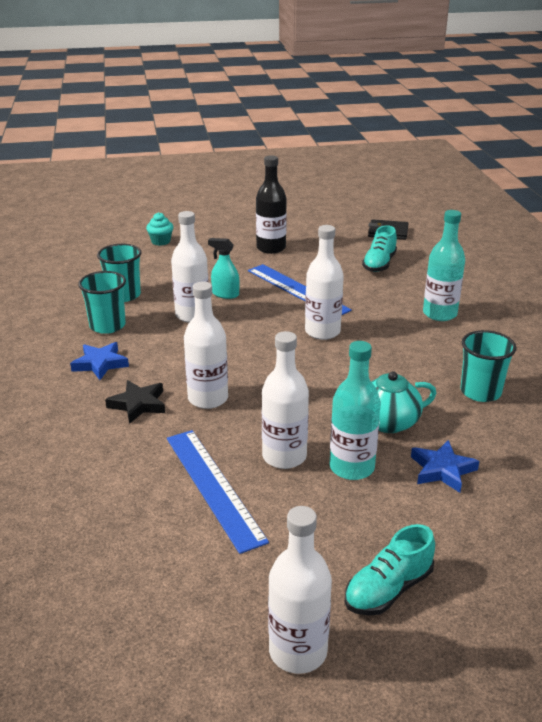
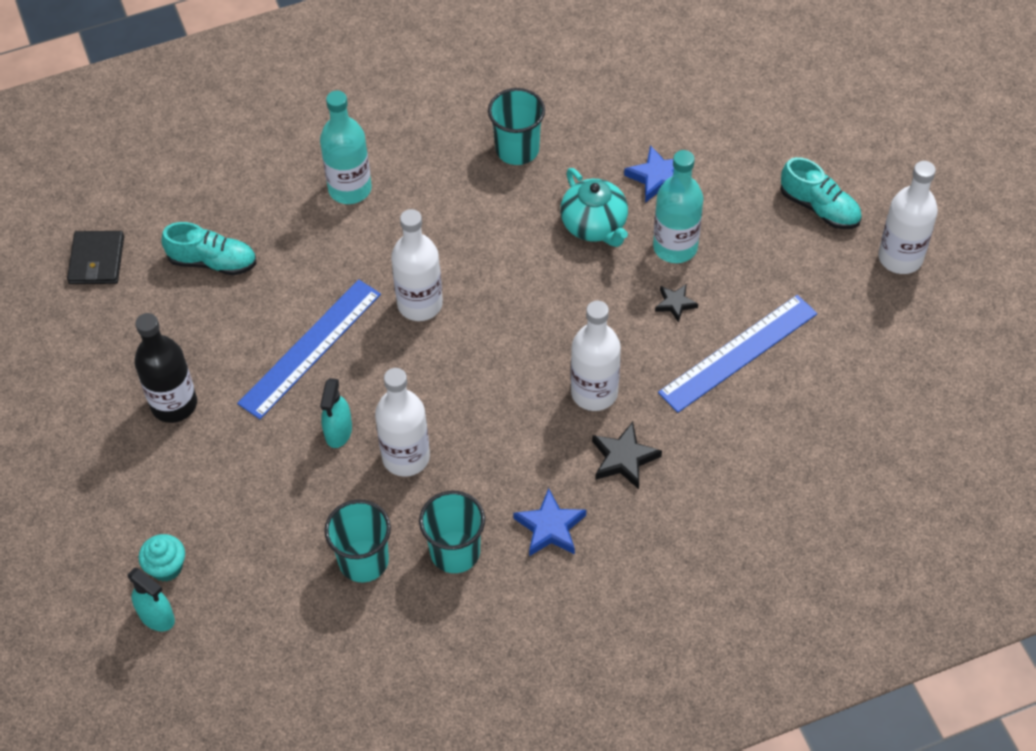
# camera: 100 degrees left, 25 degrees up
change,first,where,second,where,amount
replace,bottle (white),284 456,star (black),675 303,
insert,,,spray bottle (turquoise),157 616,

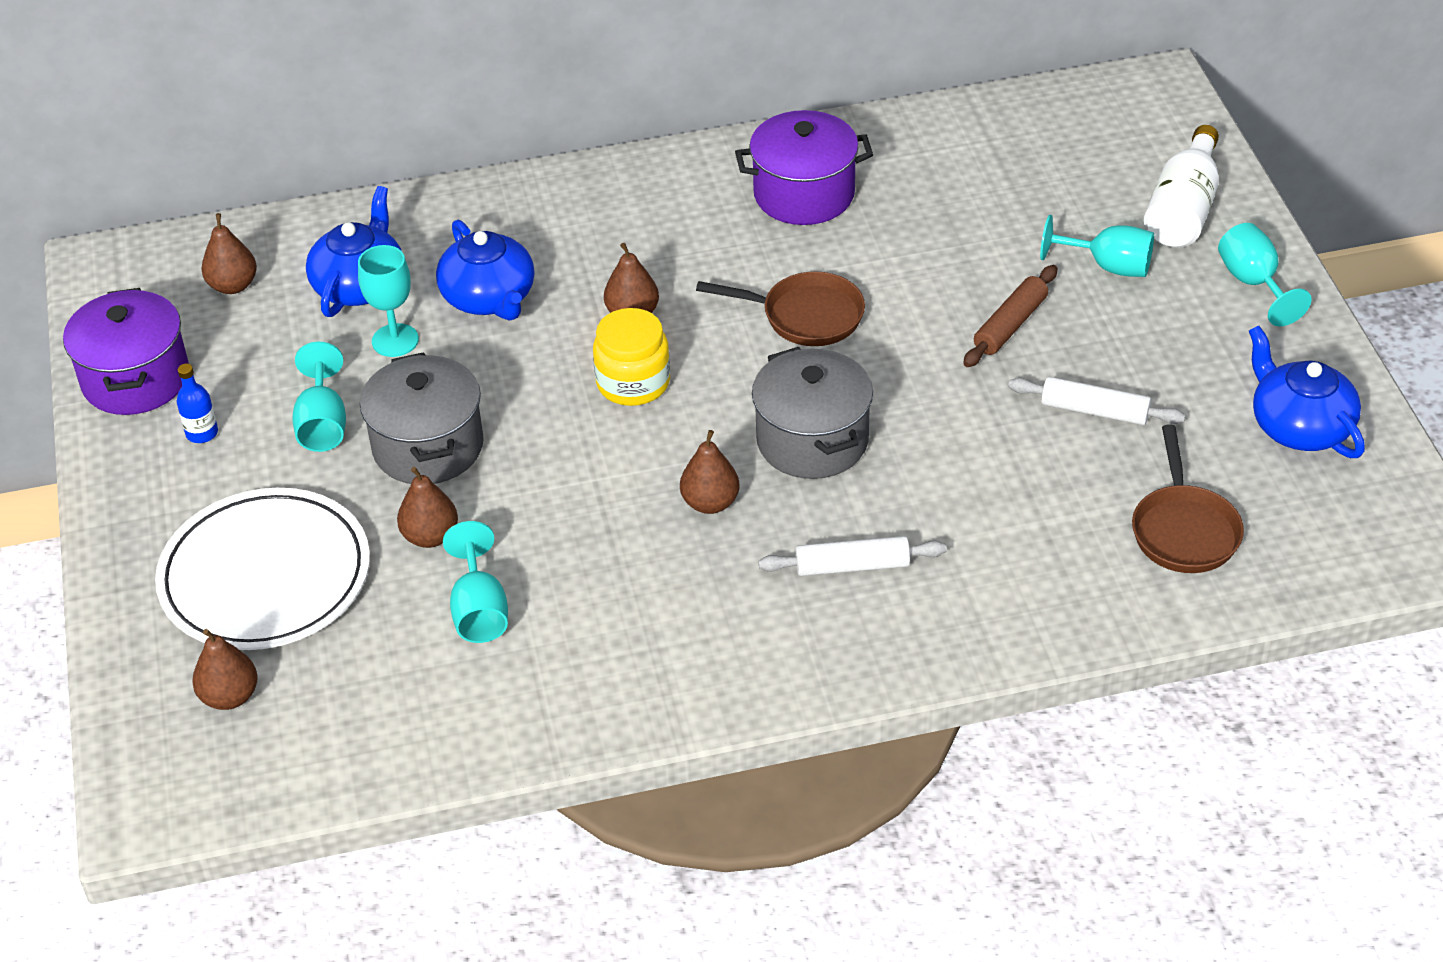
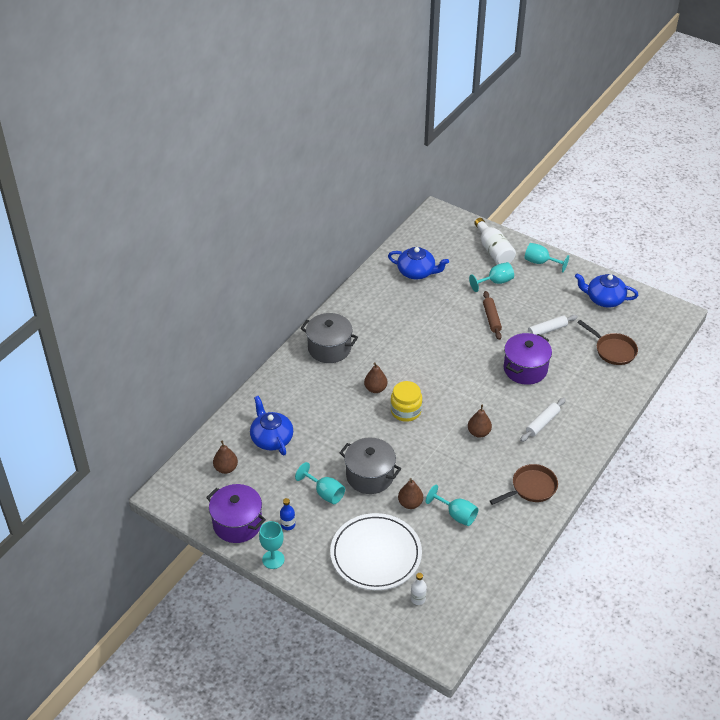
# camera: 45 degrees left, 0 degrees up
change,first,where,second,where,amount
replace,pear (brown),230 696,bottle (white),418 599,
move,goblet (turquoise),395 340,,273 559,
move,teapot (blue),489 298,,417 272,
move,pan (brown),806 316,,531 488,
move,pot (purple),804 194,,525 369,
move,pot (grey),812 440,,329 348,

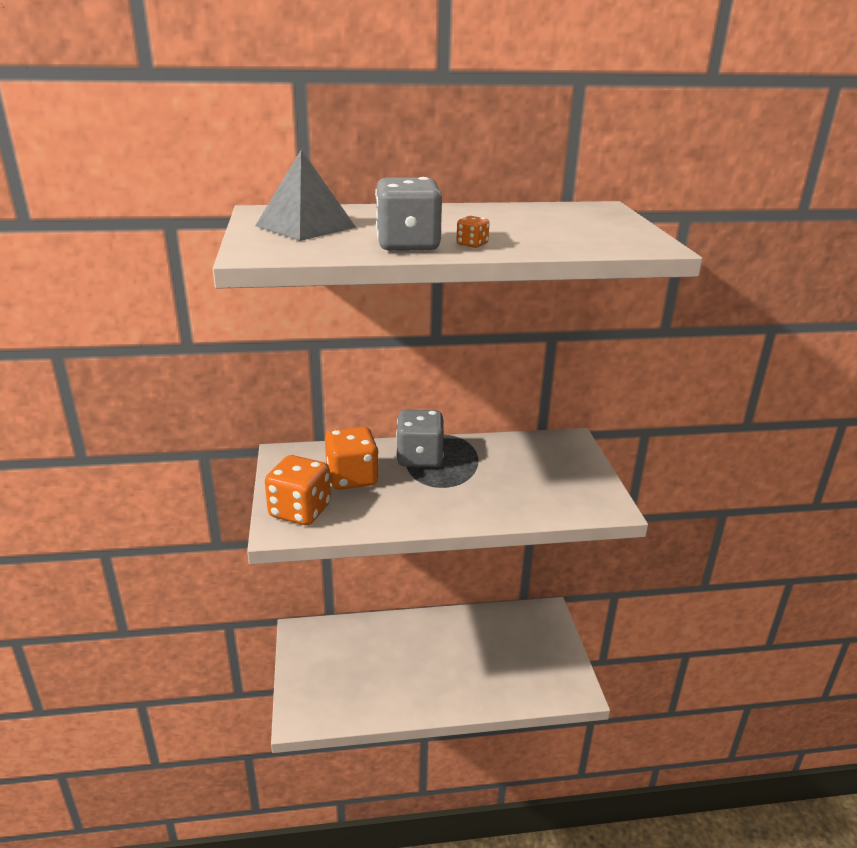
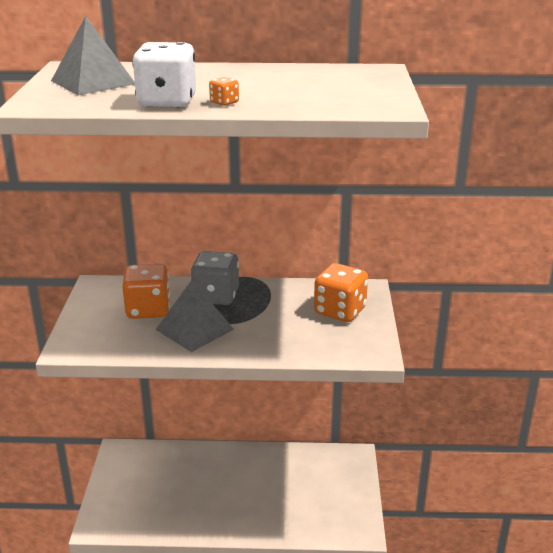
# camera: 10 degrees right, 0 degrees up
change,first,where,second,where,amount
move,dice (orange),300 511,,340 311,
recolor,dice (grey),408 245,dice (white),167 102,
insert,,,pyramid (grey),194 329,

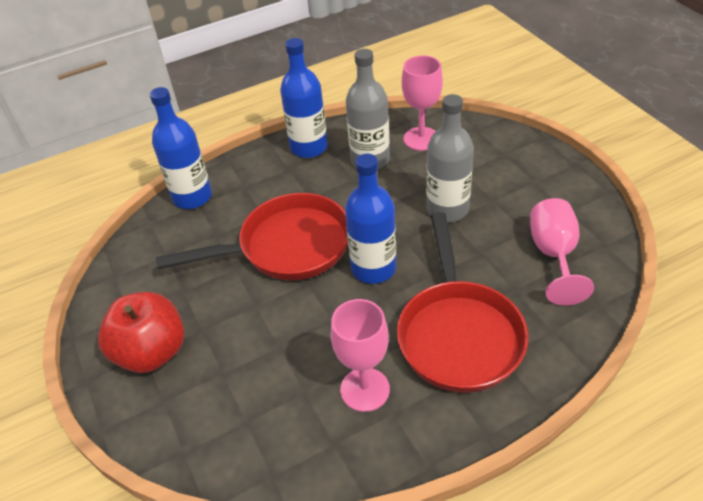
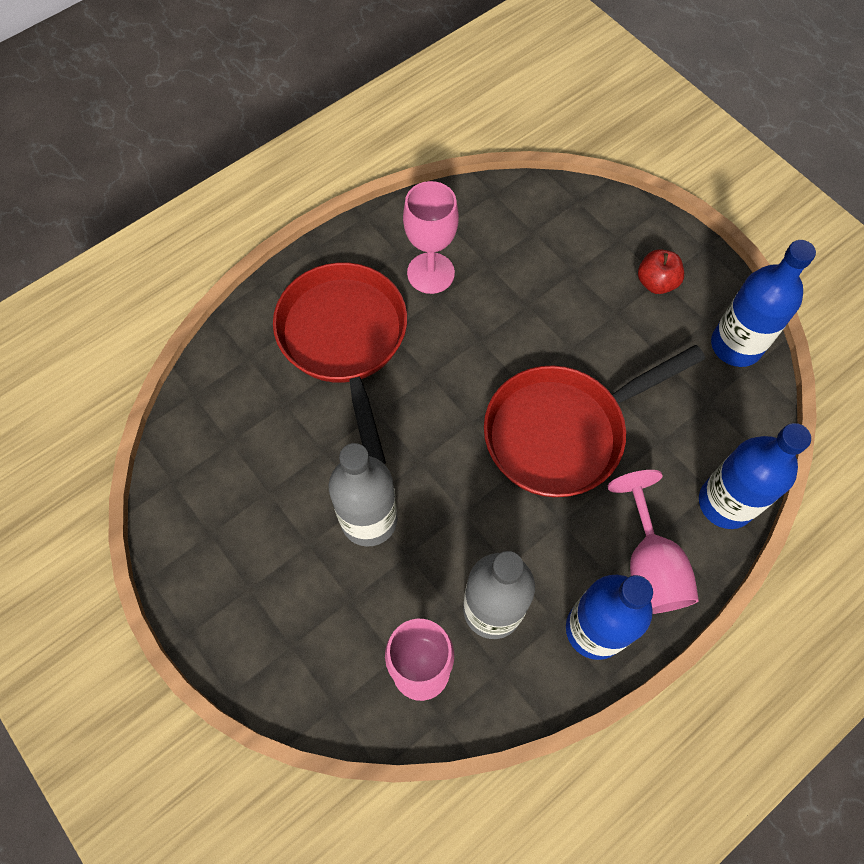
# camera: 165 degrees right, 20 degrees up
change,first,where,second,where,amount
resize,apple (red),152 352,,656 282,x0.54
move,bottle (blue),373 268,,736 345,
move,goblet (pink),554 255,,649 565,

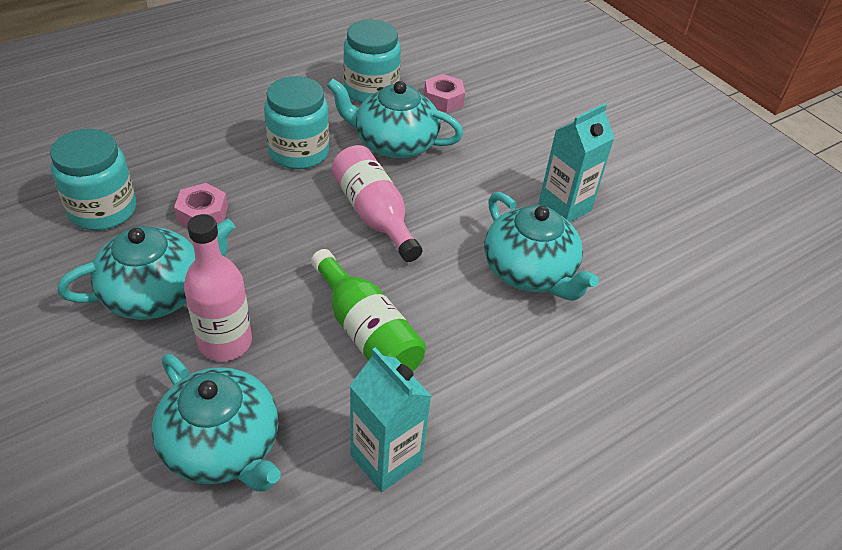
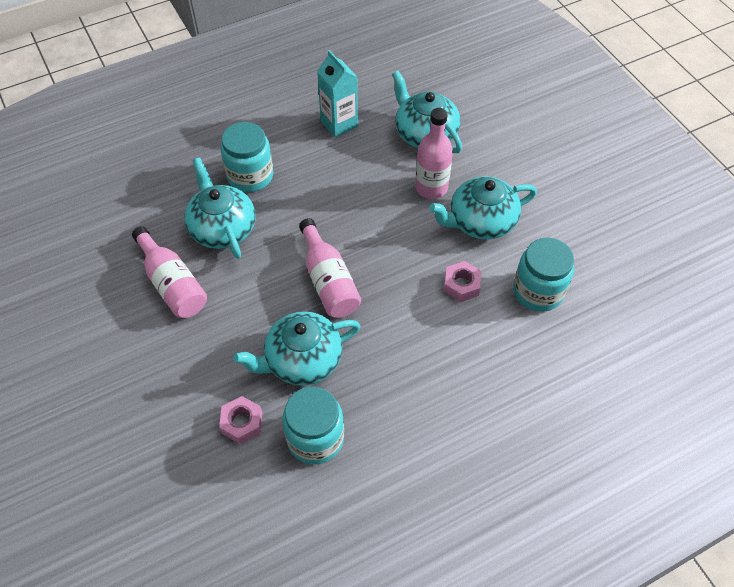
# camera: 170 degrees left, 10 degrees up
change,first,where,second,where,amount
move,jar (turquoise),299 152,,250 176,
delete,bottle (green),367 332,,,
rotate,teapot (turquoise),394 143,,302 360,135 degrees clockwise
replace,carton (turquoise),564 207,bottle (pink),172 284,

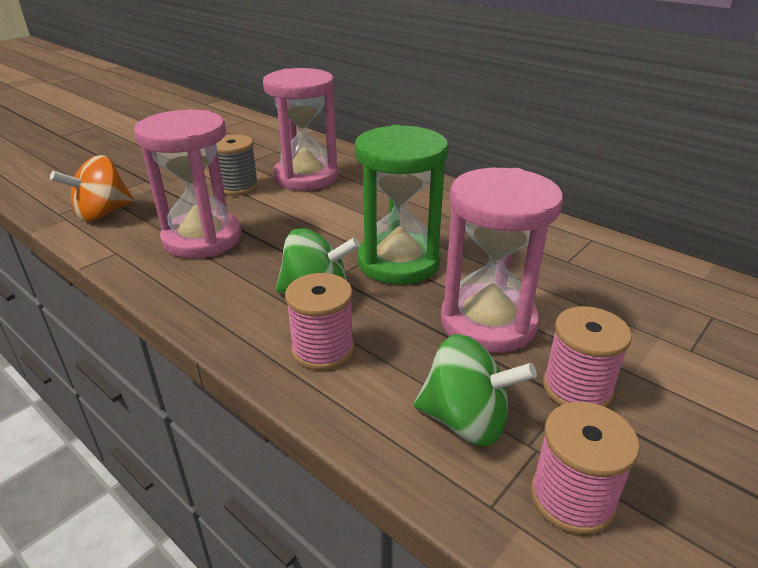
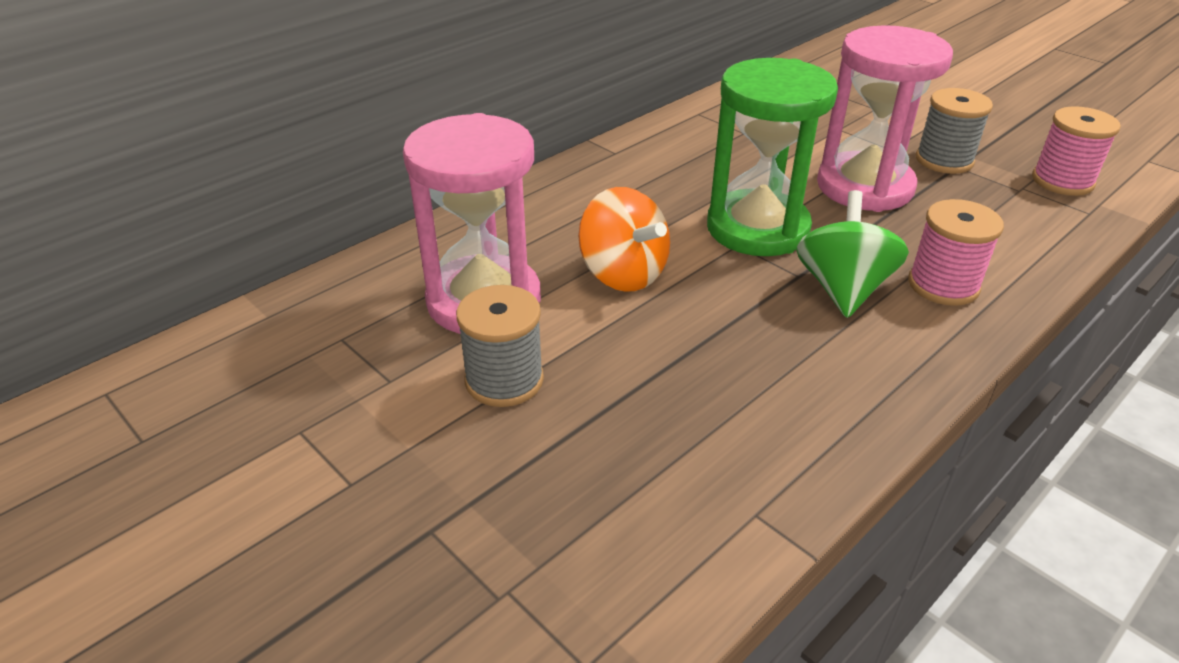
# camera: 85 degrees left, 5 degrees up
change,first,where,second,where,amount
move,spinning top (orange),102 213,,623 274,
delete,hourglass (pink),202 239,,,
delete,spinning top (green),466 421,,,
recolor,spool (pink),577 388,spool (grey),944 160,

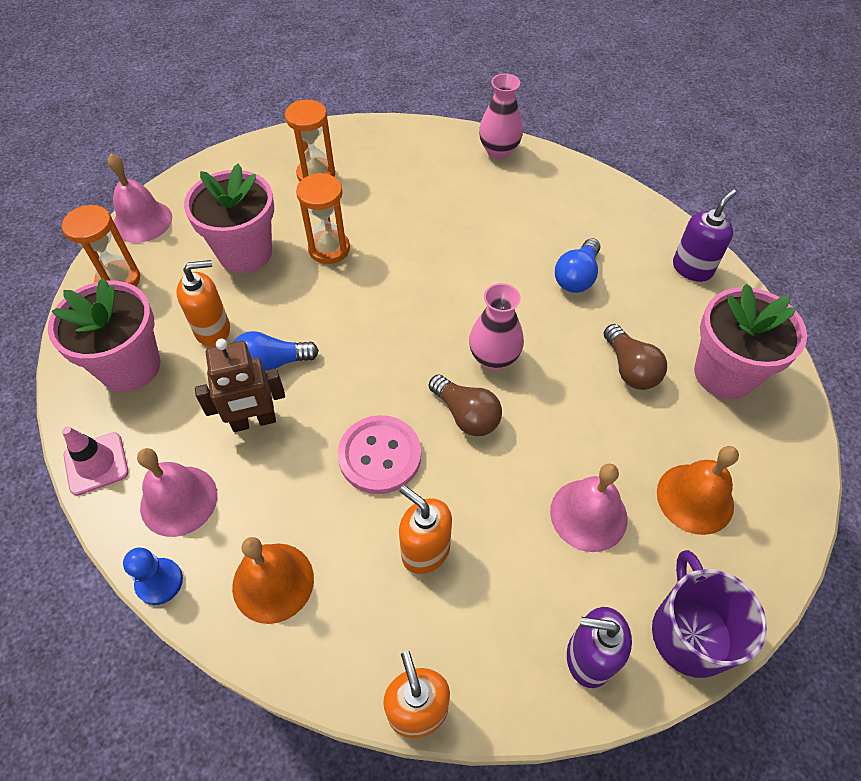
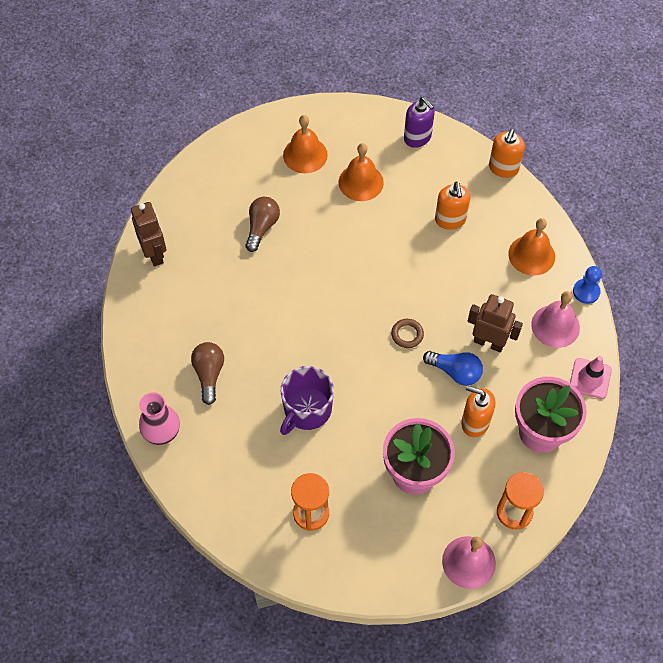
# camera: 140 degrees left, 5 degrees up
change,first,where,second,where,amount
delete,hourglass (orange),329 249,,,
delete,button (pink),380 455,,,
move,light bulb (brown),466 415,,209 374,
delete,vase (pink),494 358,,,
recolor,bell (pink),588 514,bell (orange),361 182,
delete,light bulb (blue),576 277,,,
move,mug (purple),690 633,,307 410,
replace,soap dispenser (purple),692 268,robot (brown),155 254,
delete,flower pot (pink),724 373,,,
insert,,,ring (brown),407 334,

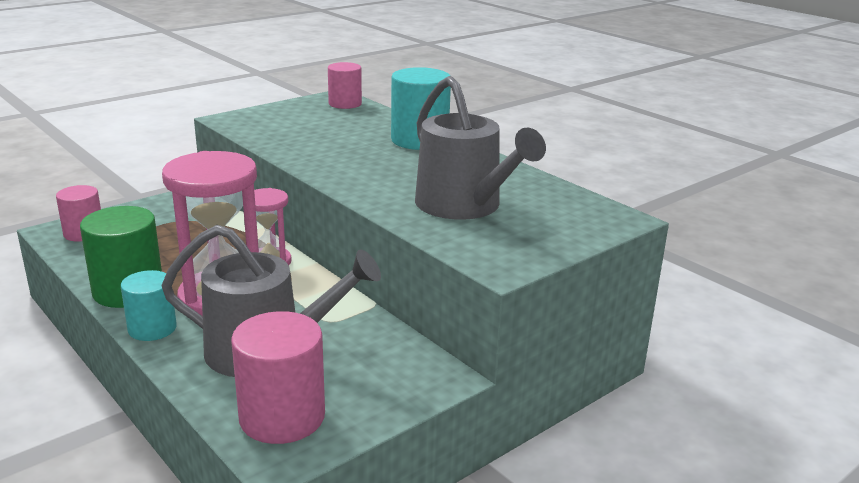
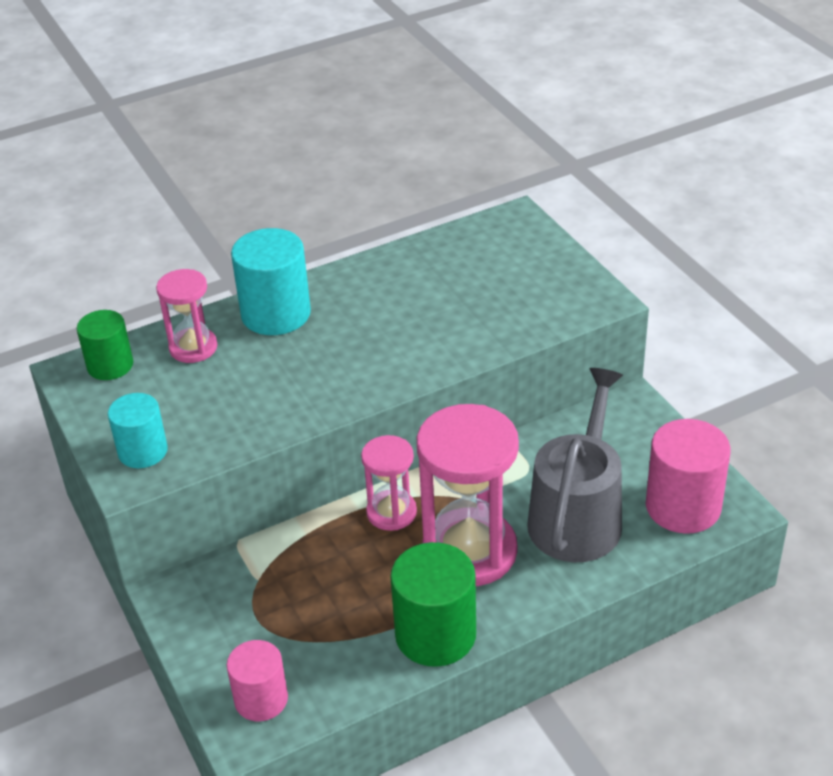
# camera: 75 degrees left, 15 degrees up
change,first,where,second,where,amount
move,cylinder (turquoise),152 328,,143 451,
recolor,cylinder (pink),345 104,cylinder (green),110 365,
delete,watering can (grey),464 206,,,
insert,,,hourglass (pink),193 347,

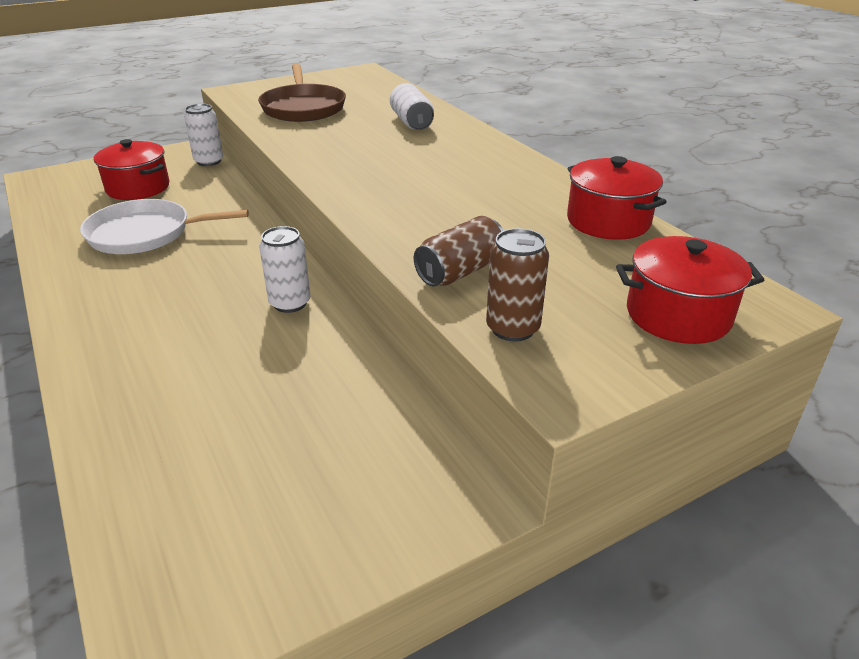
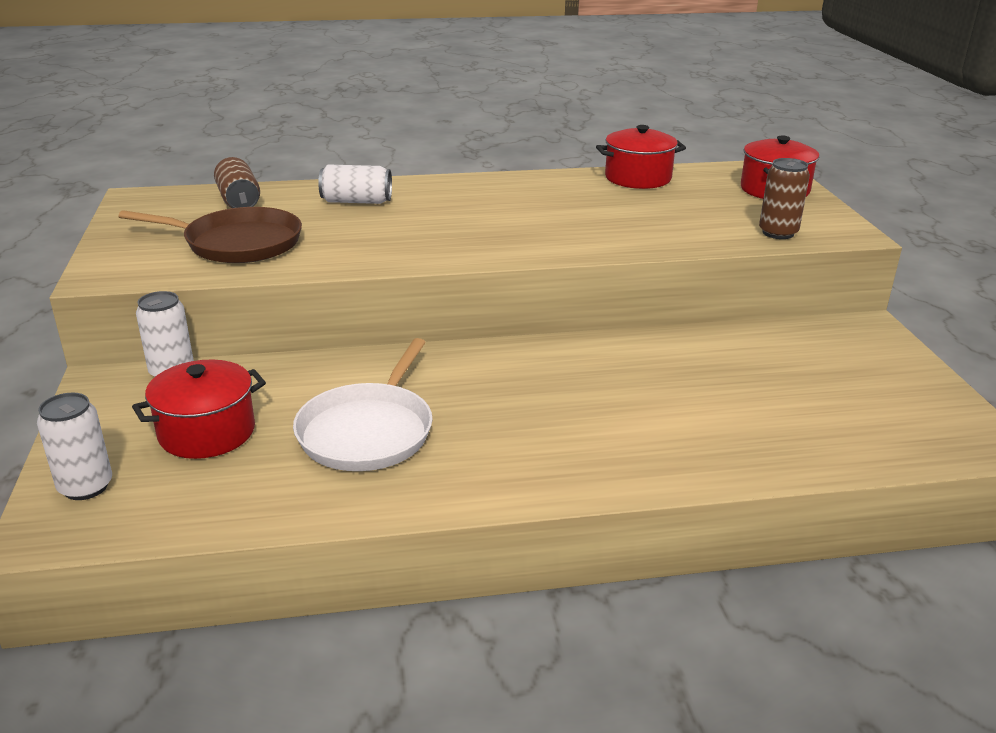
# camera: 70 degrees left, 5 degrees down
change,first,where,second,where,amount
move,can (white),290 303,,86 487,
move,can (brown),460 271,,239 201,

